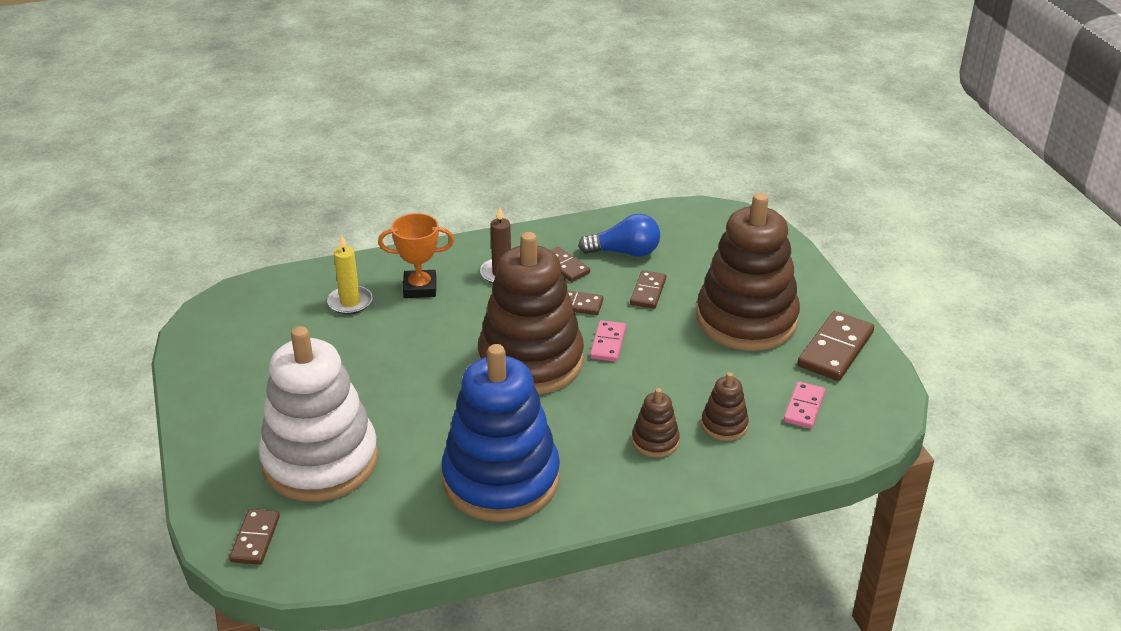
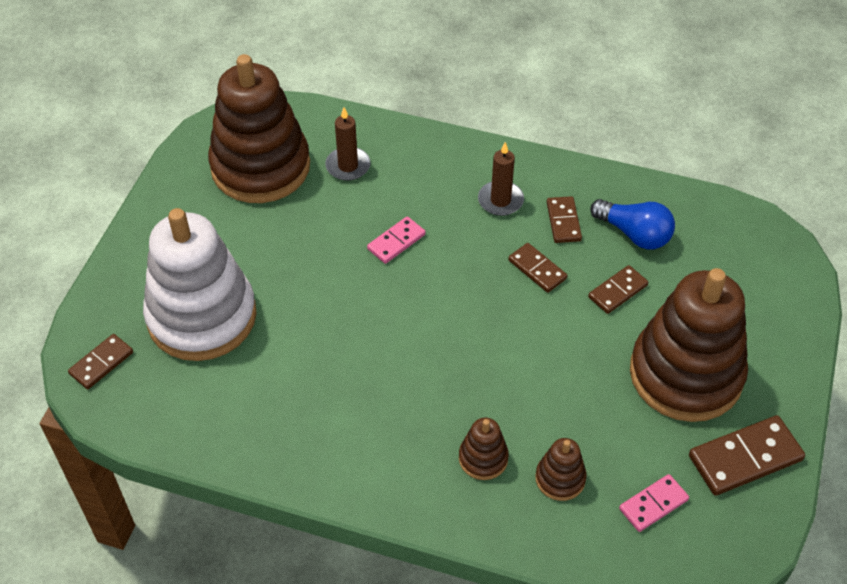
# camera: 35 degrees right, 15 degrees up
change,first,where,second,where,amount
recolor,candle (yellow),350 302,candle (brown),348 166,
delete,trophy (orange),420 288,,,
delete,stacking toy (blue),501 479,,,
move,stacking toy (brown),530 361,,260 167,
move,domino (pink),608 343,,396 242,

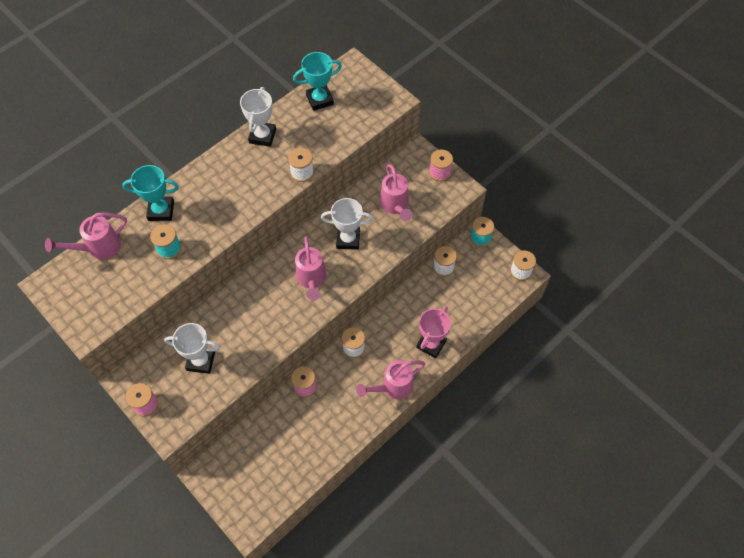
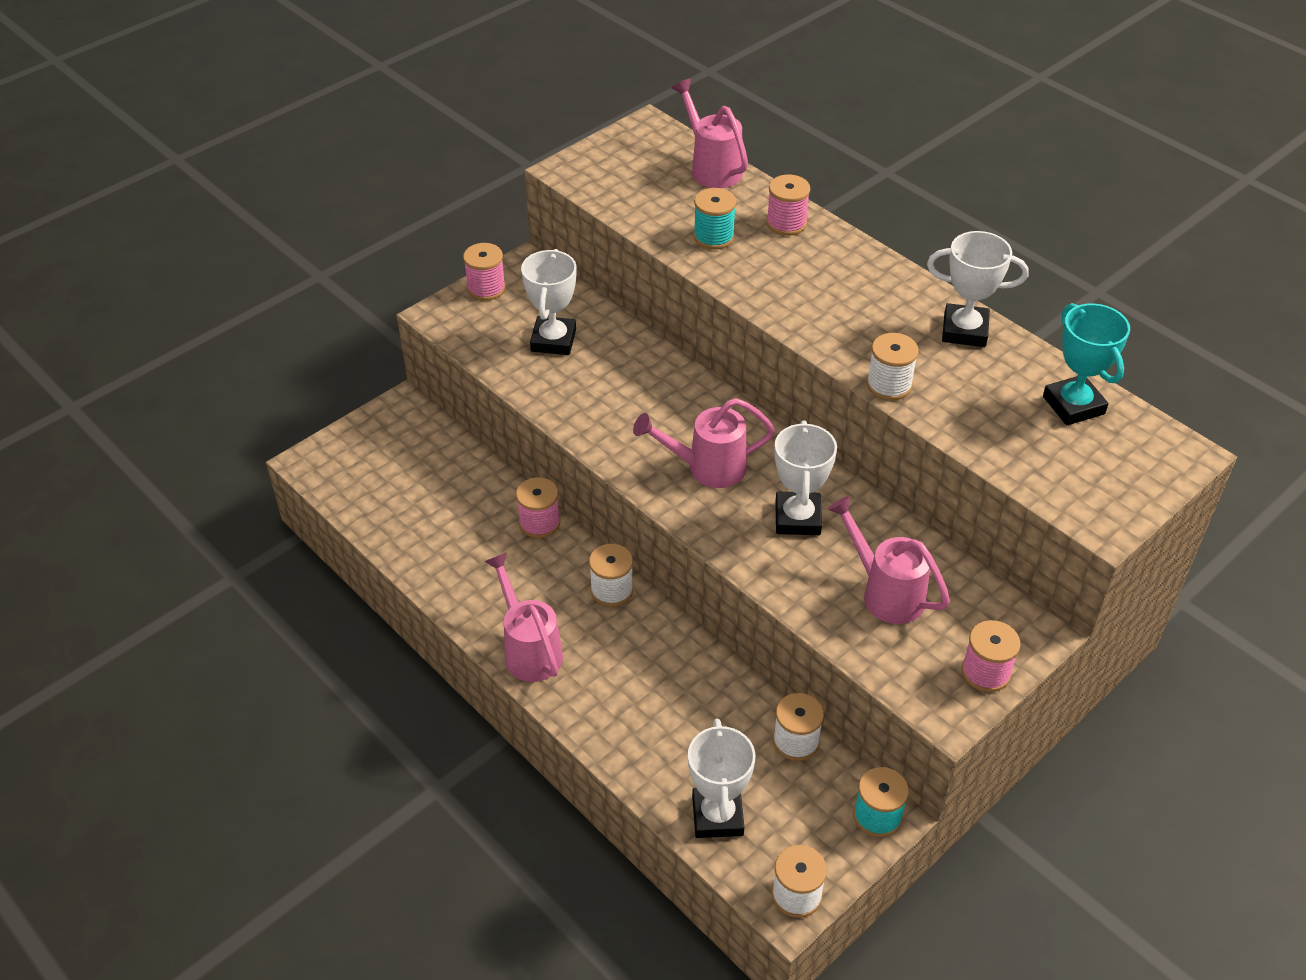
# camera: 90 degrees right, 15 degrees down
change,first,where,second,where,amount
replace,trophy (turquoise),161 210,spool (pink),786 223,
rotate,watering can (pink),395 206,,885 592,60 degrees clockwise
delete,trophy (pink),431 344,,,
insert,,,trophy (white),717 816,

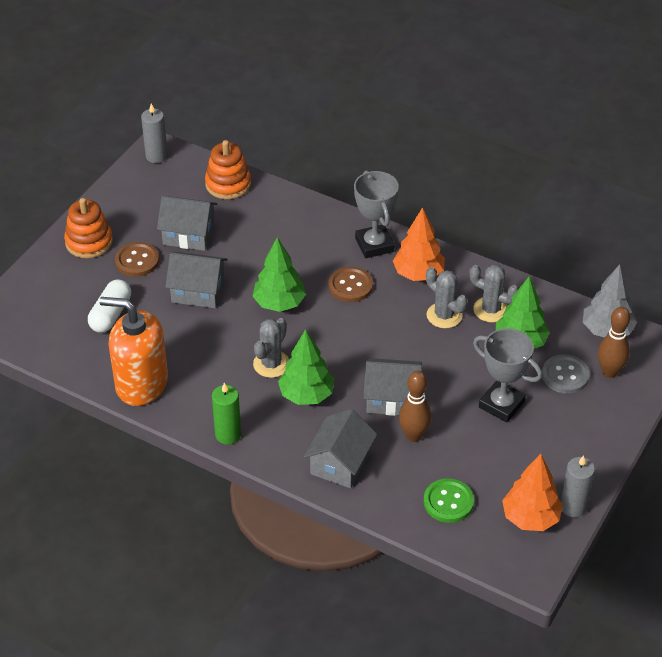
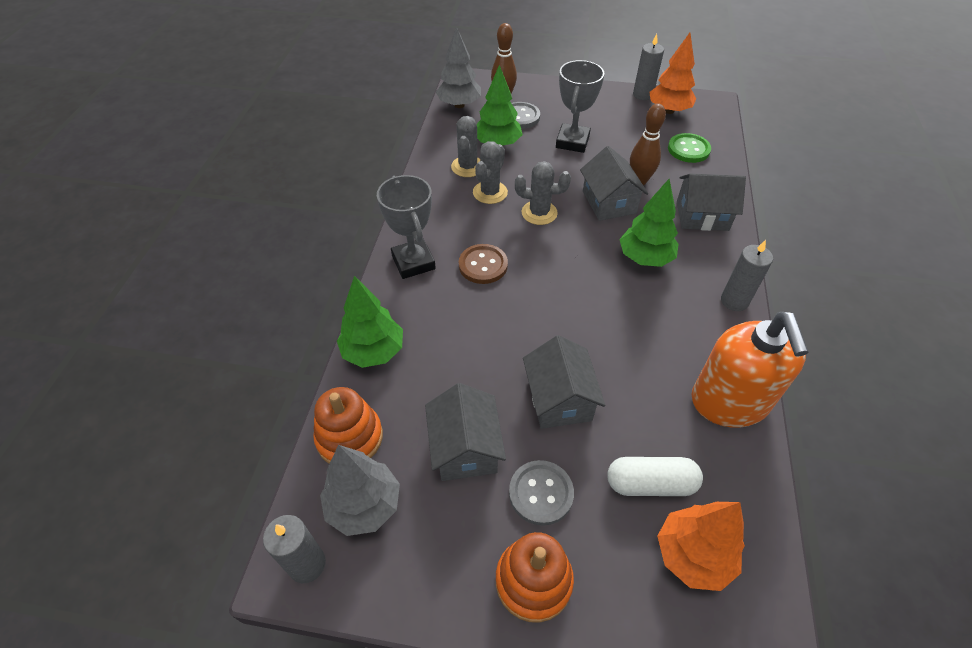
# camera: 110 degrees left, 5 degrees up
change,first,where,second,where,amount
recolor,button (brown),137 261,button (grey),541 493,
recolor,candle (green),228 434,candle (grey),734 301,
move,tree (green),279 303,,373 351,
move,cactus (grey),271 364,,539 213,
rotate,trophy (grey),374 245,,413 262,75 degrees counterclockwise
move,tree (orange),418 274,,692 555,
insert,,,tree (grey),364 505,

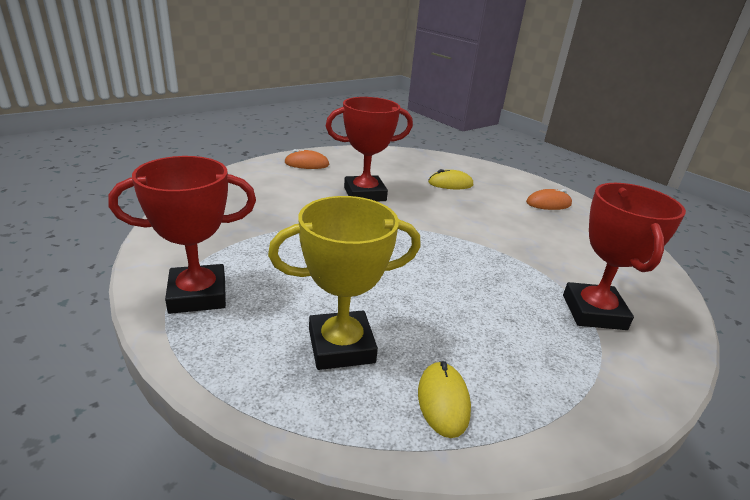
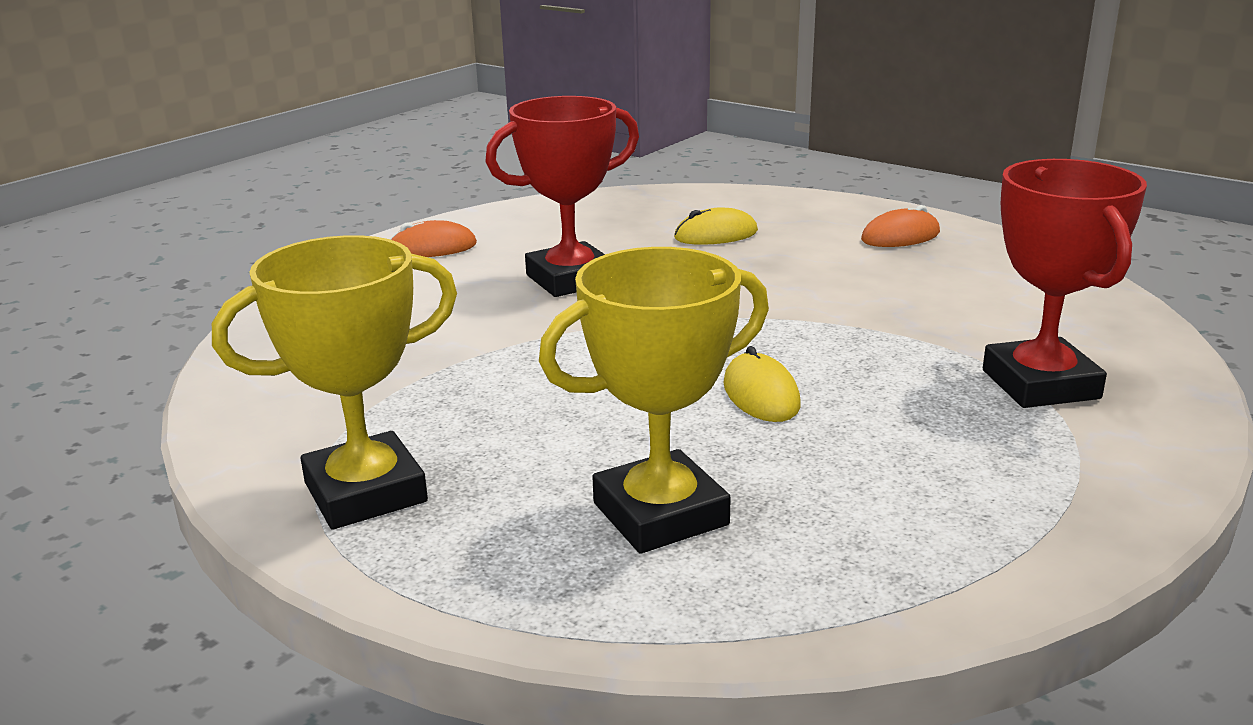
# camera: 10 degrees left, 5 degrees down
change,first,where,second,where,amount
recolor,trophy (red),198 295,trophy (yellow),365 492,
move,mouse (yellow),443 401,,761 394,

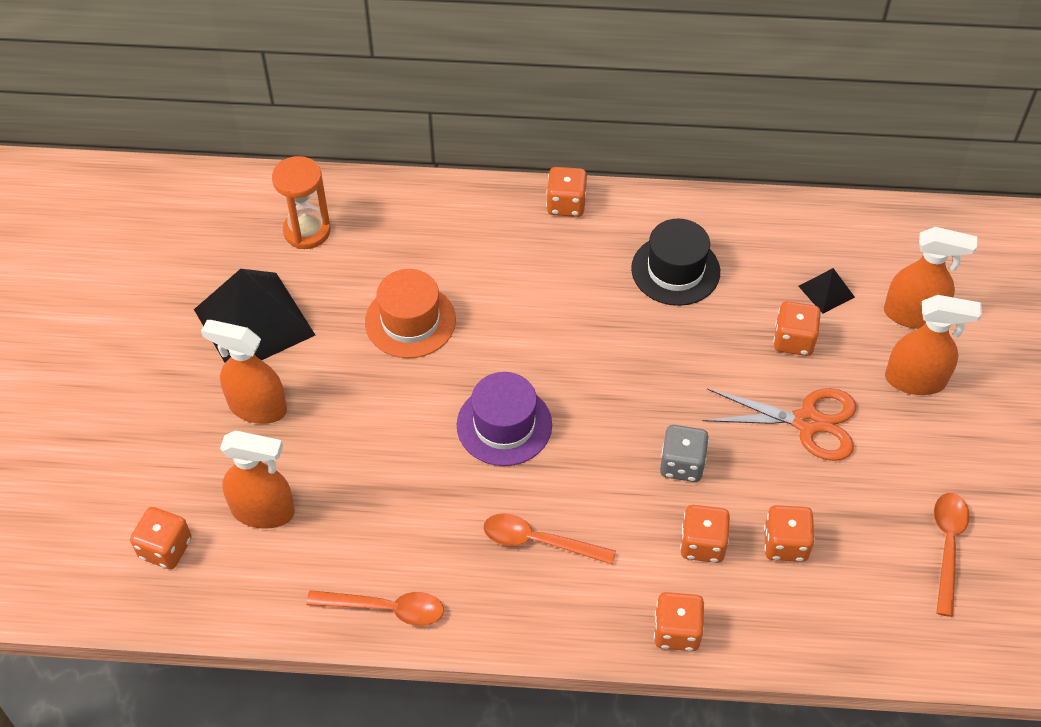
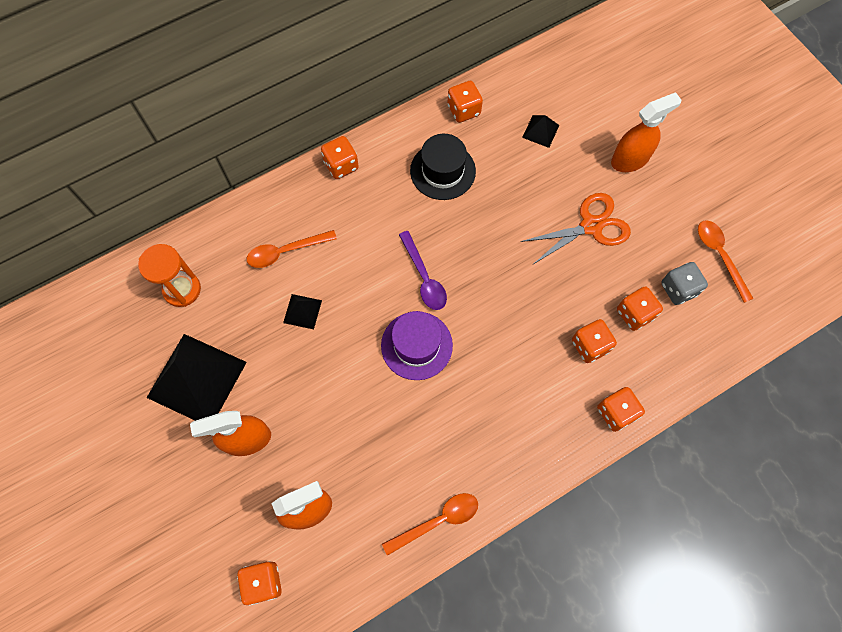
# camera: 35 degrees left, 15 degrees up
change,first,where,second,where,amount
replace,hat (orange),410 321,pyramid (black),302 311,
move,spoon (orange),539 541,,286 251,
move,dice (grey),682 464,,678 289,
move,dice (orange),793 340,,464 110,
delete,spray bottle (orange),913 314,,,
insert,,,spoon (purple),424 277,

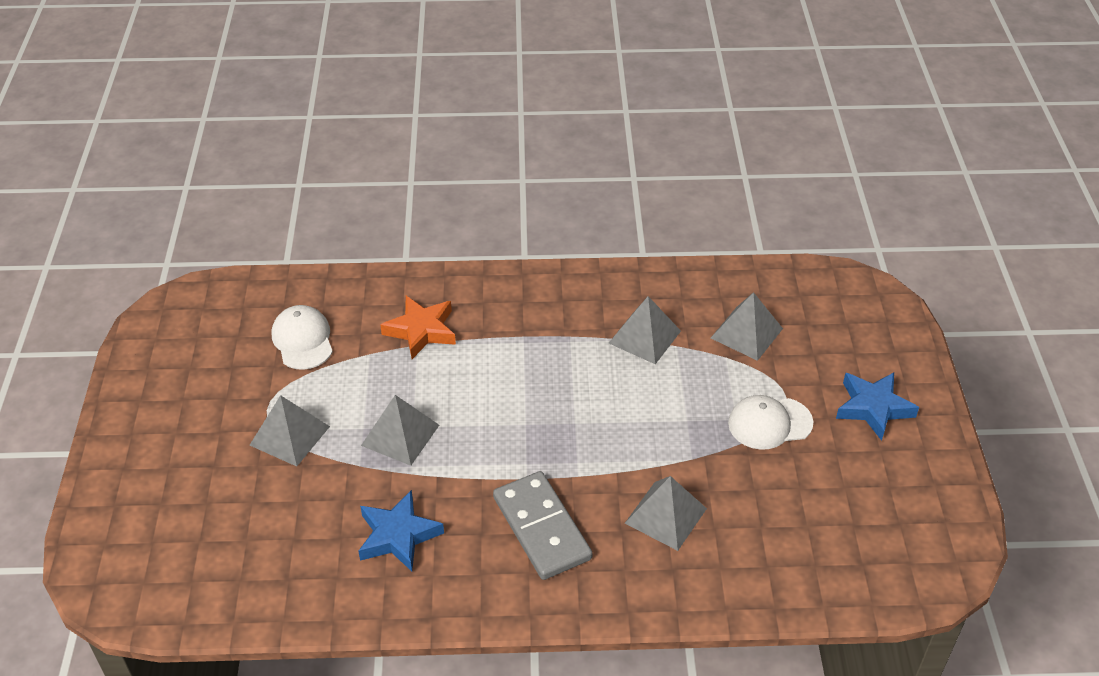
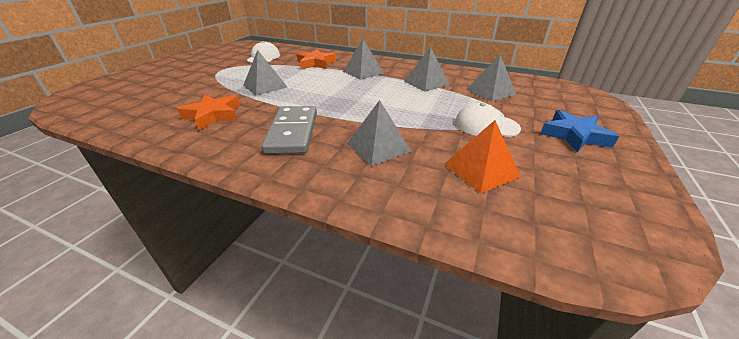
# camera: 25 degrees right, 10 degrees down
change,first,where,second,where,amount
move,pyramid (grey),290 435,,363 72,
recolor,star (blue),398 536,star (orange),213 115,
insert,,,pyramid (orange),481 170,

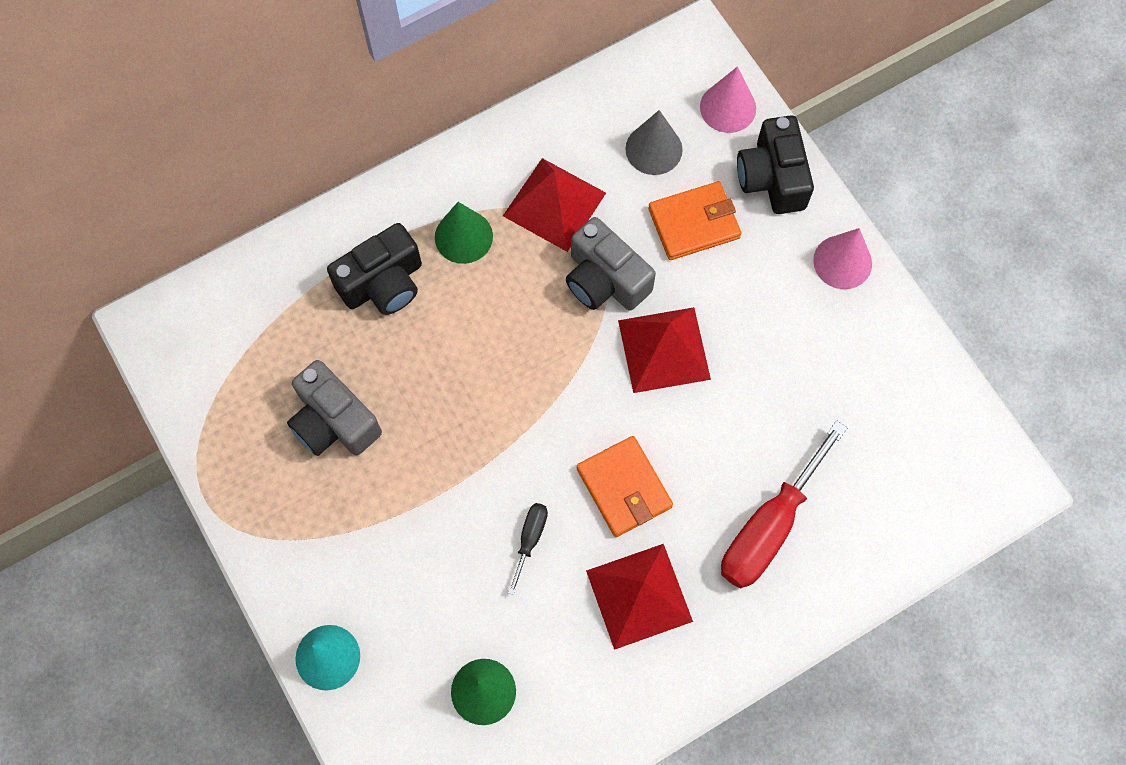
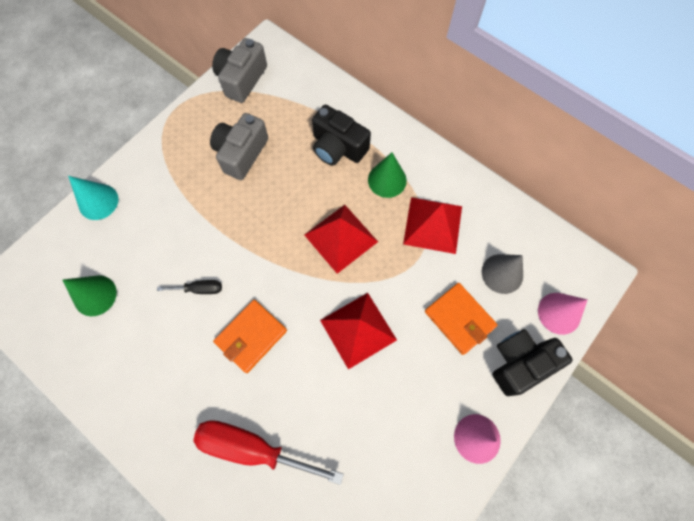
# camera: 70 degrees right, 0 degrees up
change,first,where,second,where,amount
move,camera (grey),605 280,,242 79,
move,pyramid (red),639 595,,341 238,

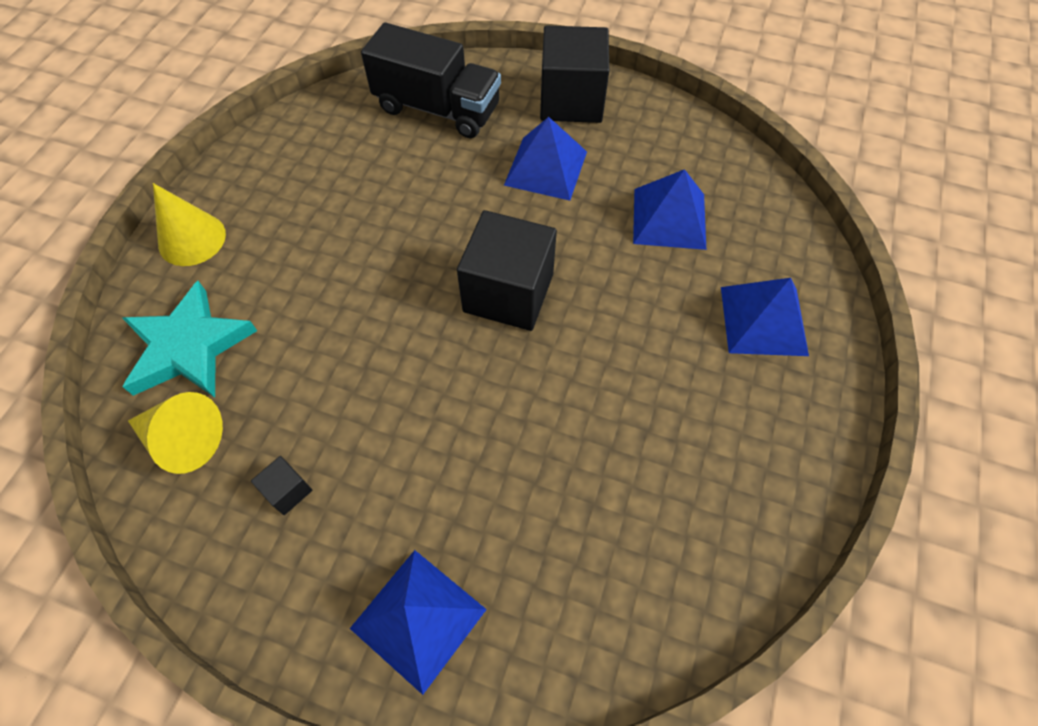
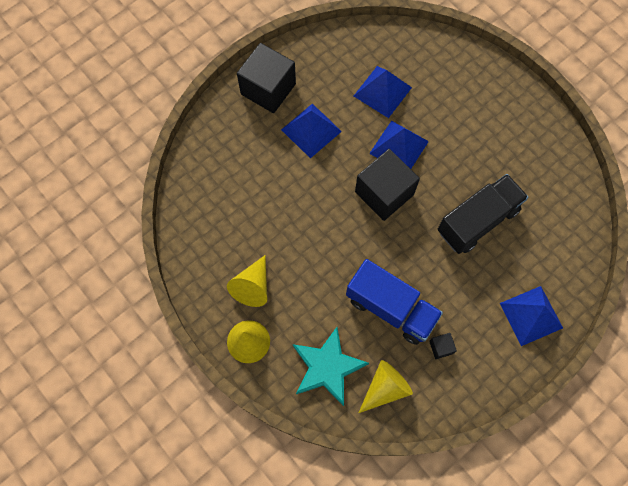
# camera: 60 degrees left, 10 degrees up
change,first,where,second,where,amount
move,truck (black),437 109,,477 221,
move,pyramid (blue),763 320,,399 147,
insert,,,cone (yellow),253 286,
insert,,,truck (blue),391 308,

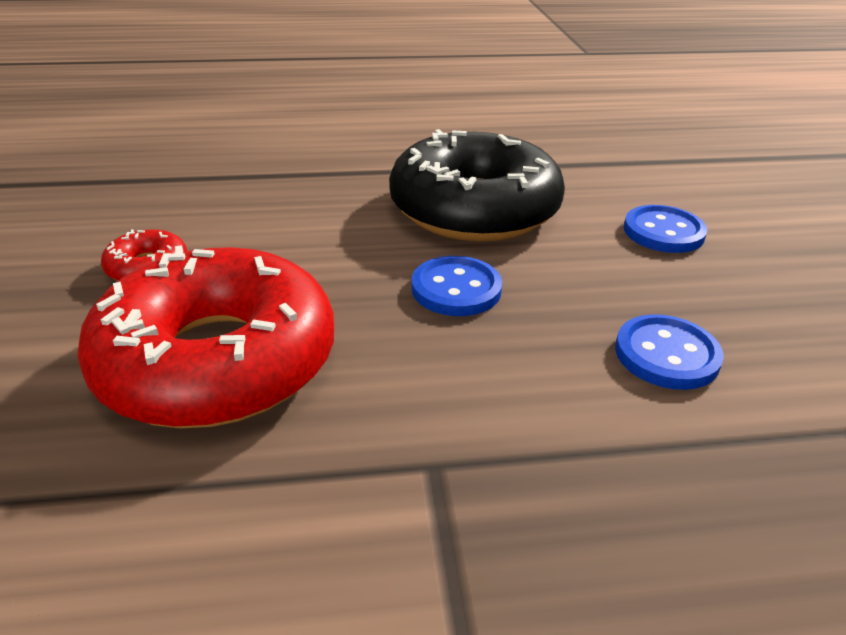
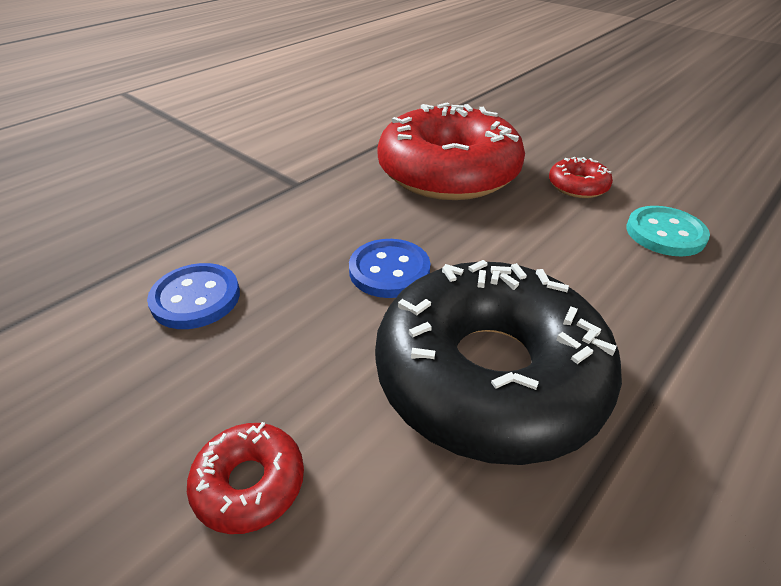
# camera: 140 degrees right, 5 degrees up
change,first,where,second,where,amount
replace,button (blue),663 232,donut (red),249 483,
insert,,,button (turquoise),665 233,

